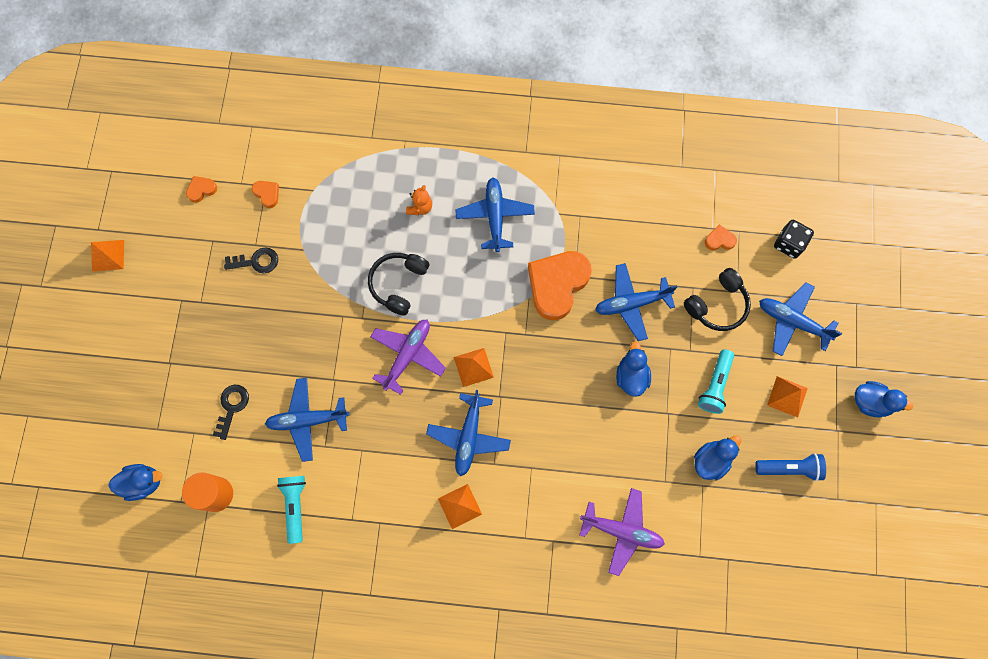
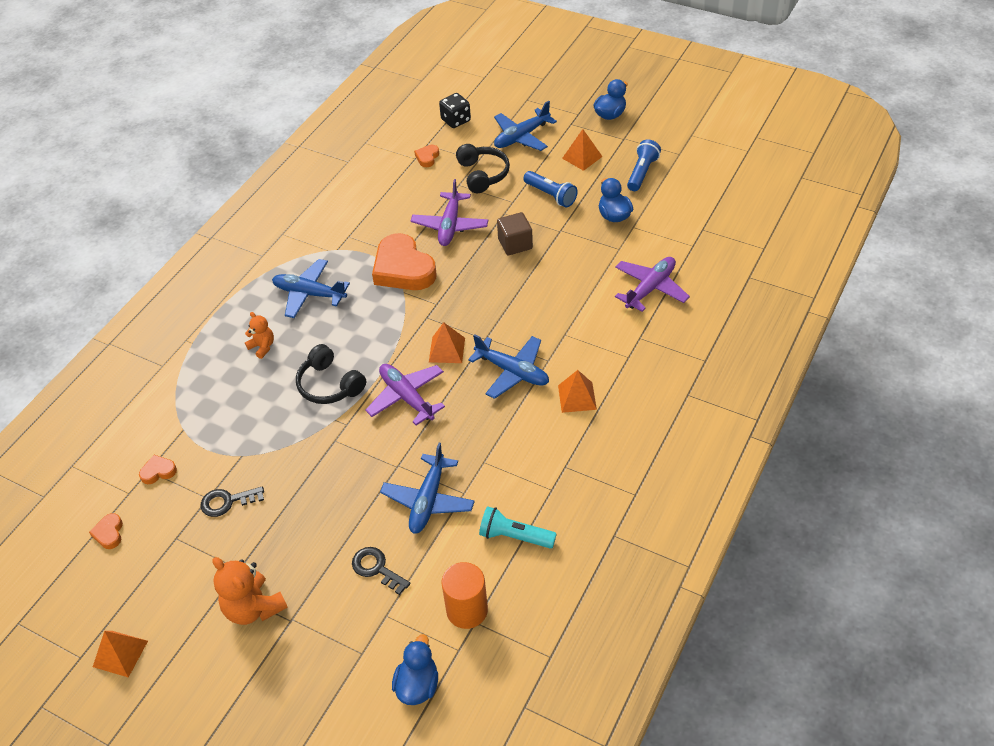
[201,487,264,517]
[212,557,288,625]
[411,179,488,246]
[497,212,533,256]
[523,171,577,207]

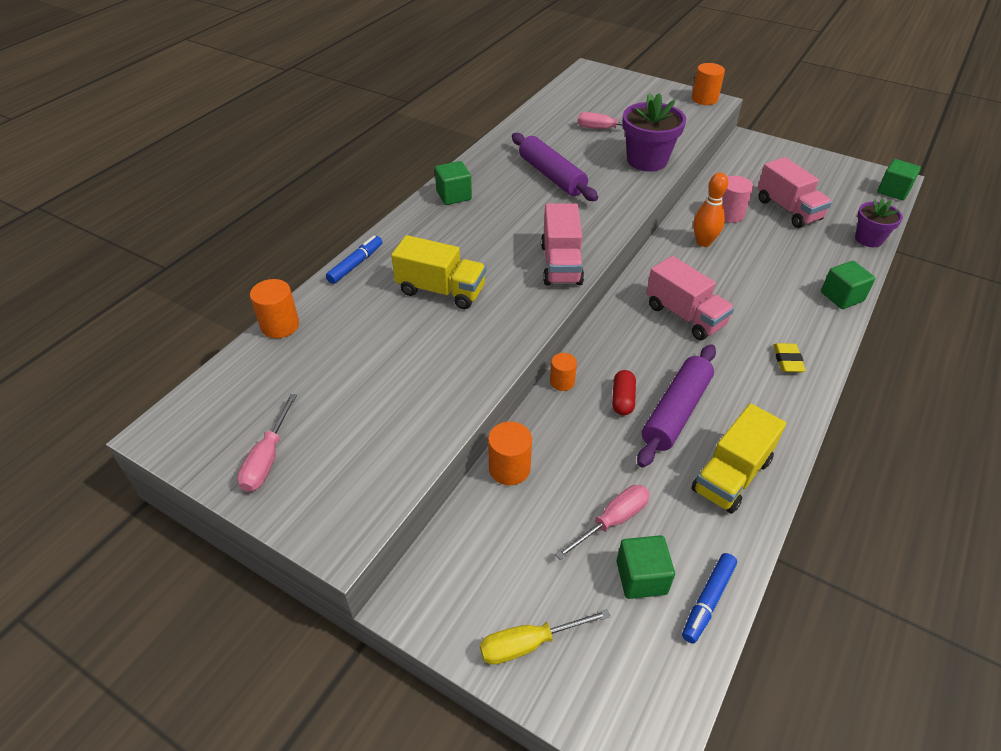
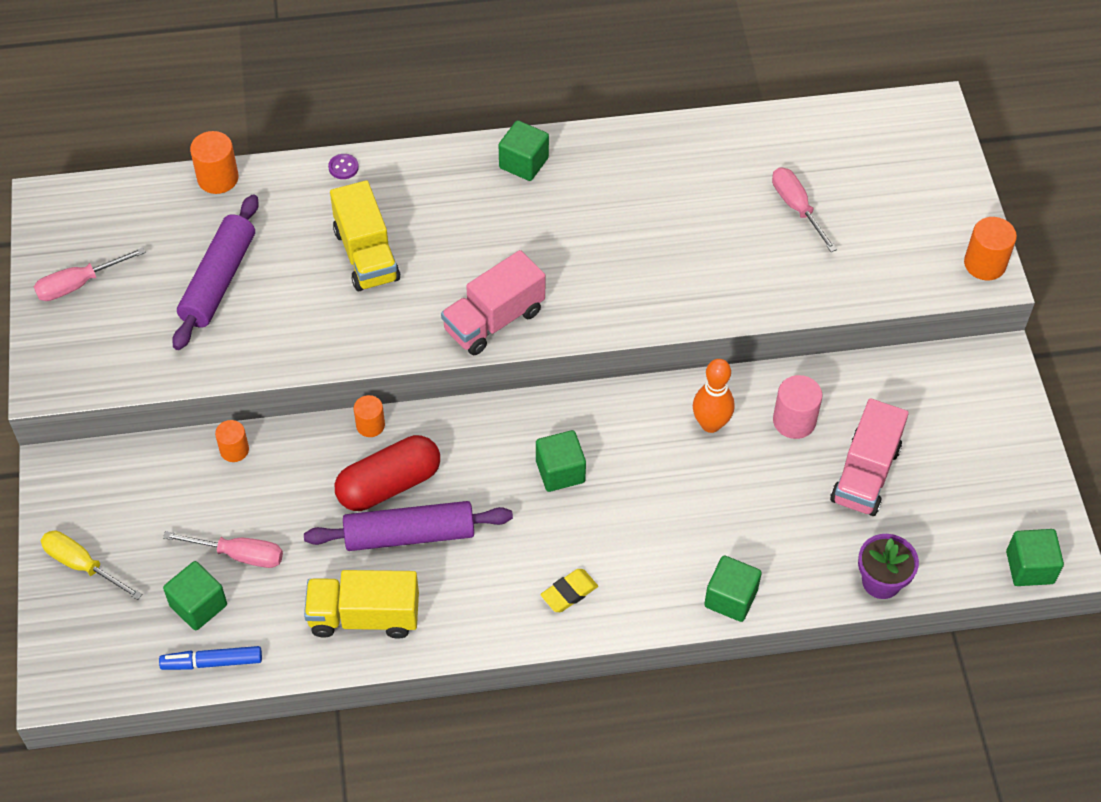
[172,195,259,350]
[215,420,249,462]
[328,154,359,179]
[335,435,440,511]
[536,430,586,492]
[622,93,686,171] (first image)

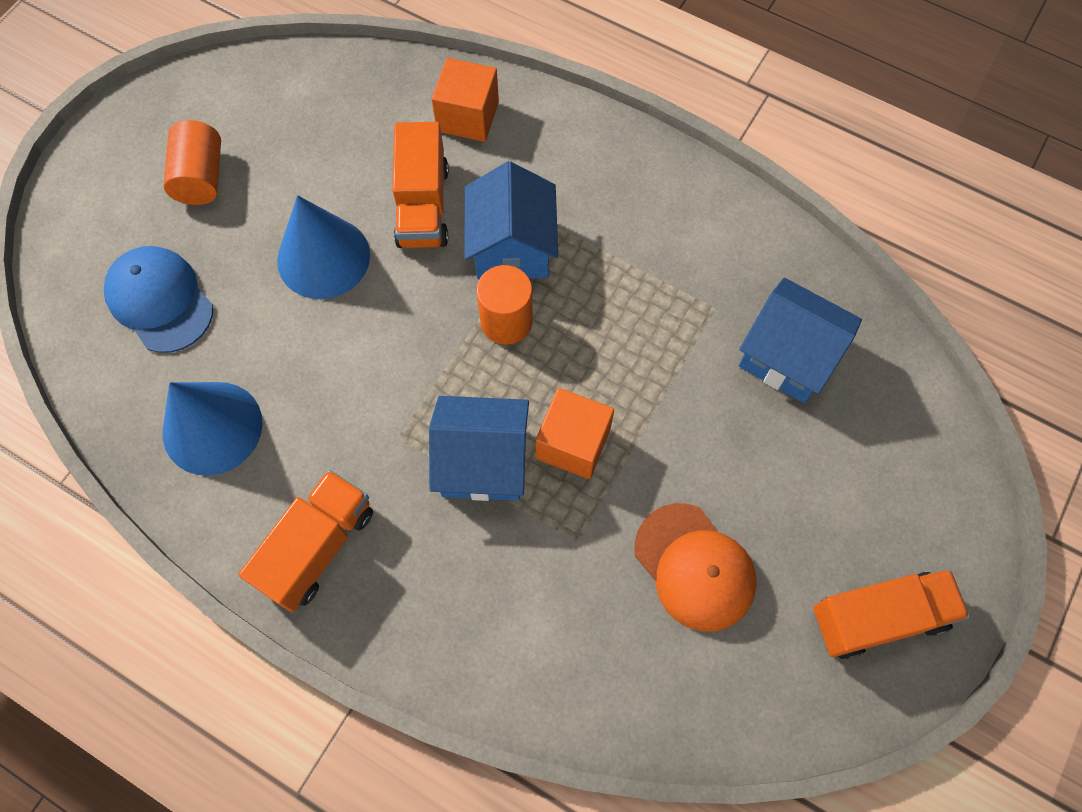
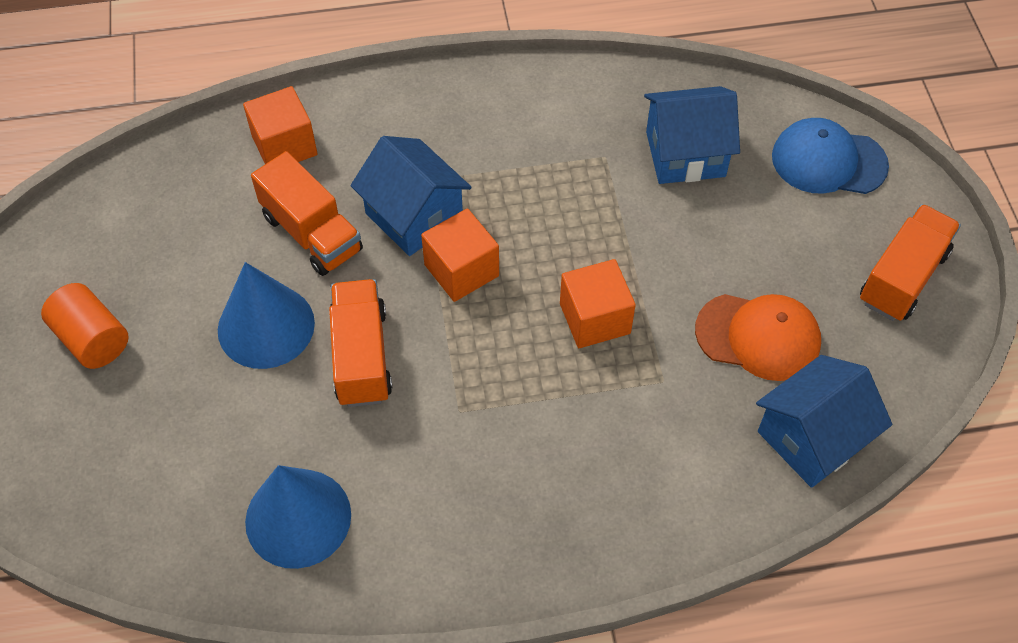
[329,279,392,407]
[421,208,499,302]
[756,355,892,488]
[772,118,889,194]

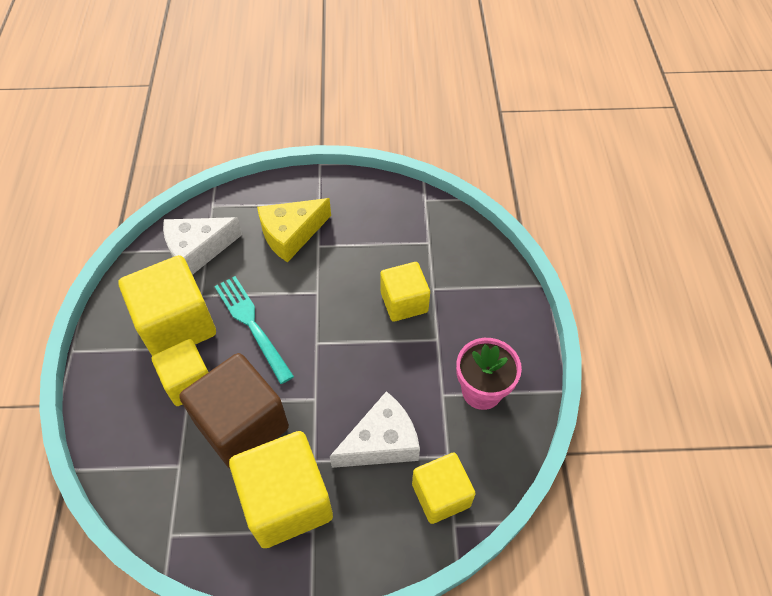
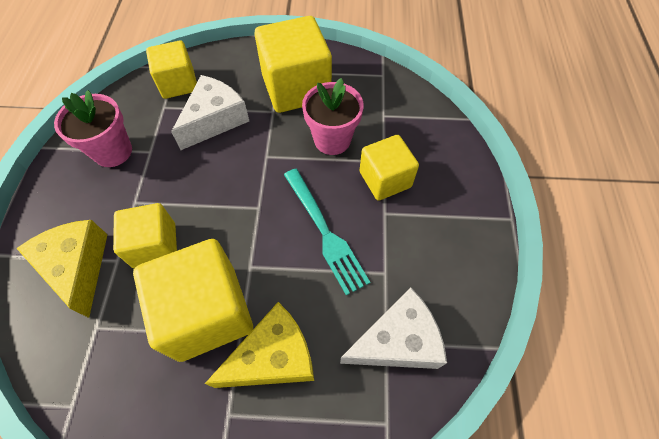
[16,220,108,318]
[133,239,253,362]
[171,75,249,150]
[302,78,364,155]

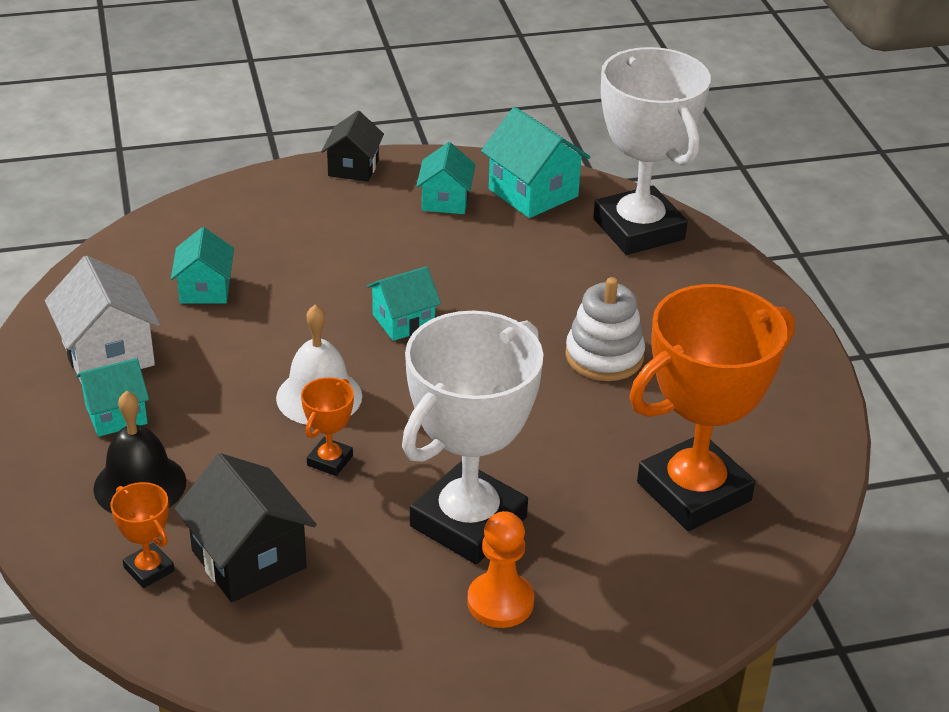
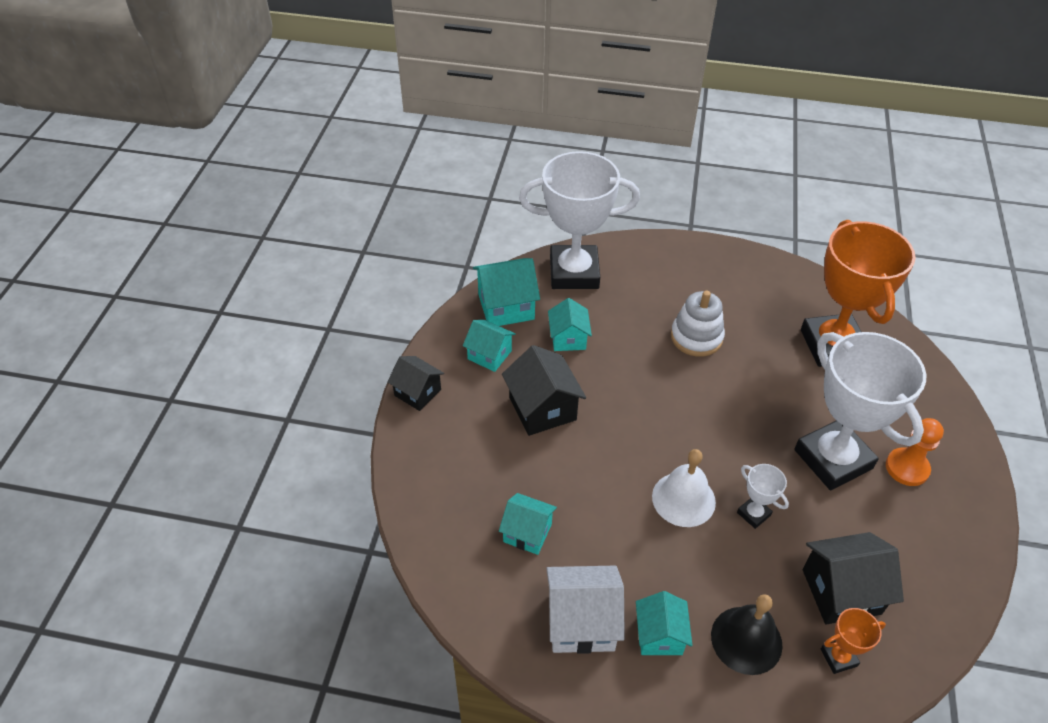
[502,345,586,436]
[548,298,592,351]
[737,464,789,529]

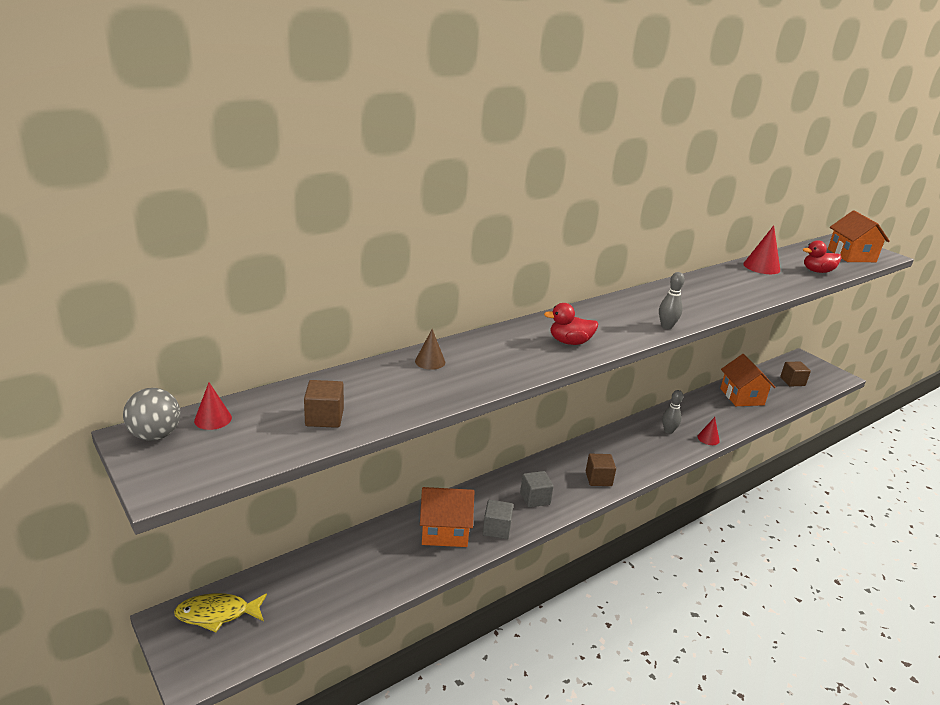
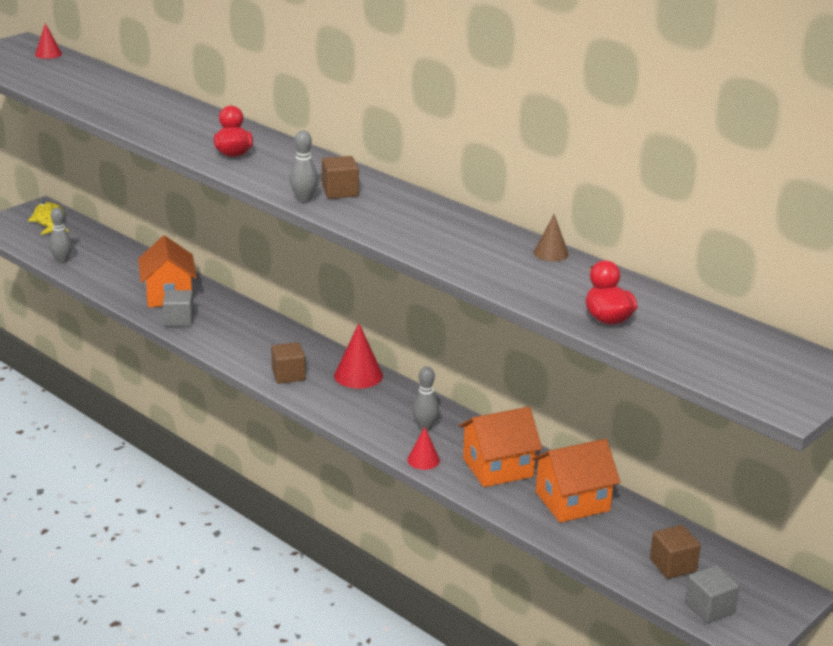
[49,208,72,263]
[322,156,359,199]
[334,323,383,389]
[459,407,542,487]
[534,214,569,261]
[685,565,739,623]
[123,388,180,441] (first image)

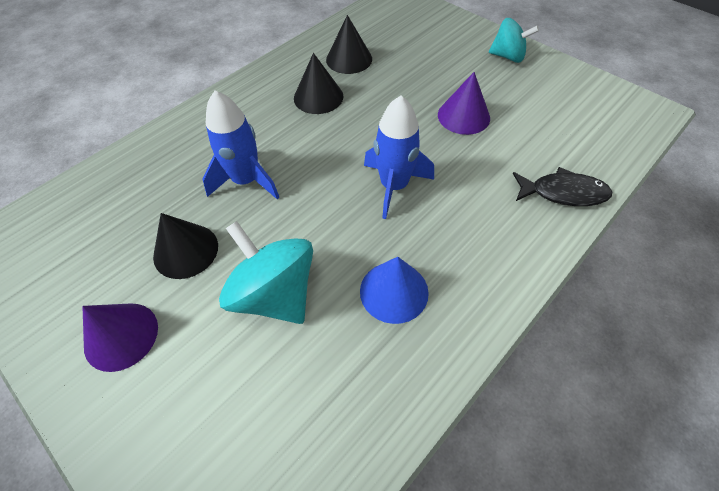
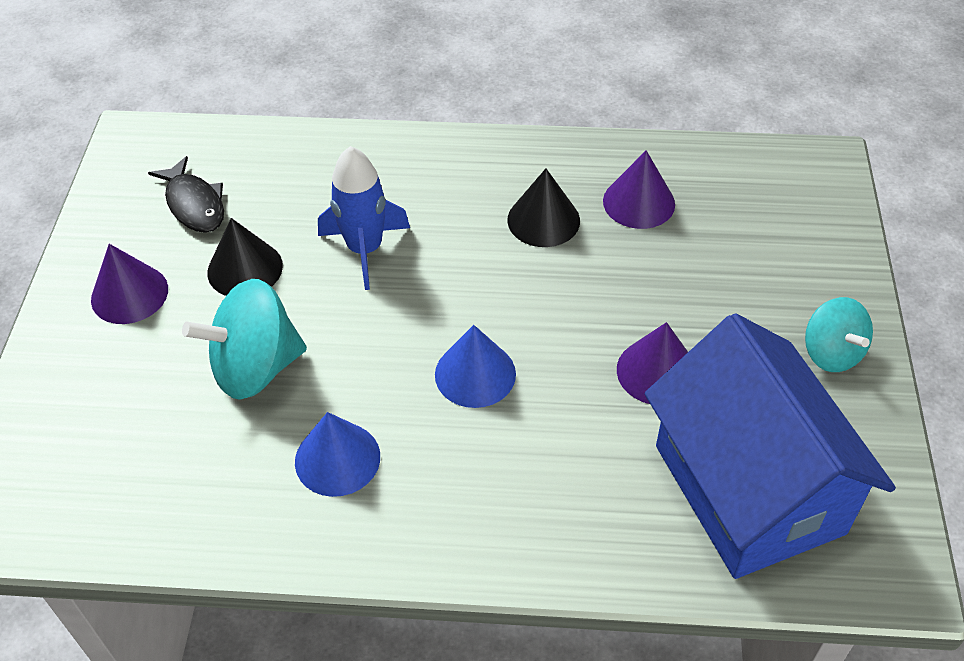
[148,156,224,233]
[182,279,307,400]
[435,325,516,408]
[603,150,675,229]
[645,313,896,579]

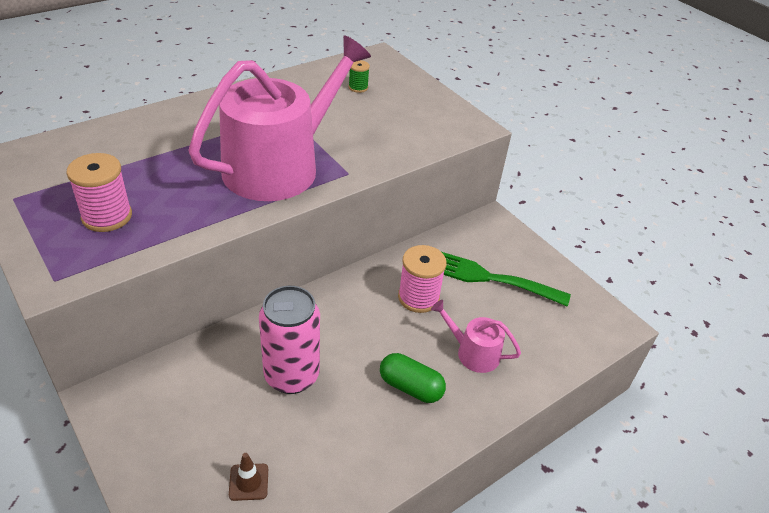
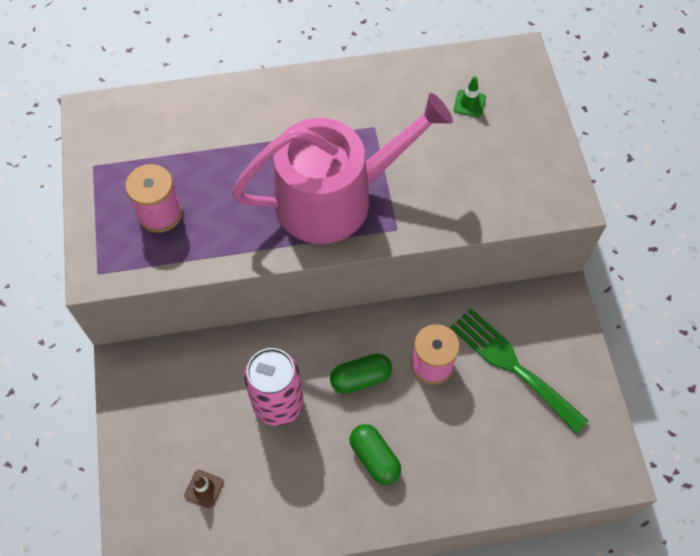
[330,353,392,394]
[454,76,486,117]
[431,300,521,373] (first image)

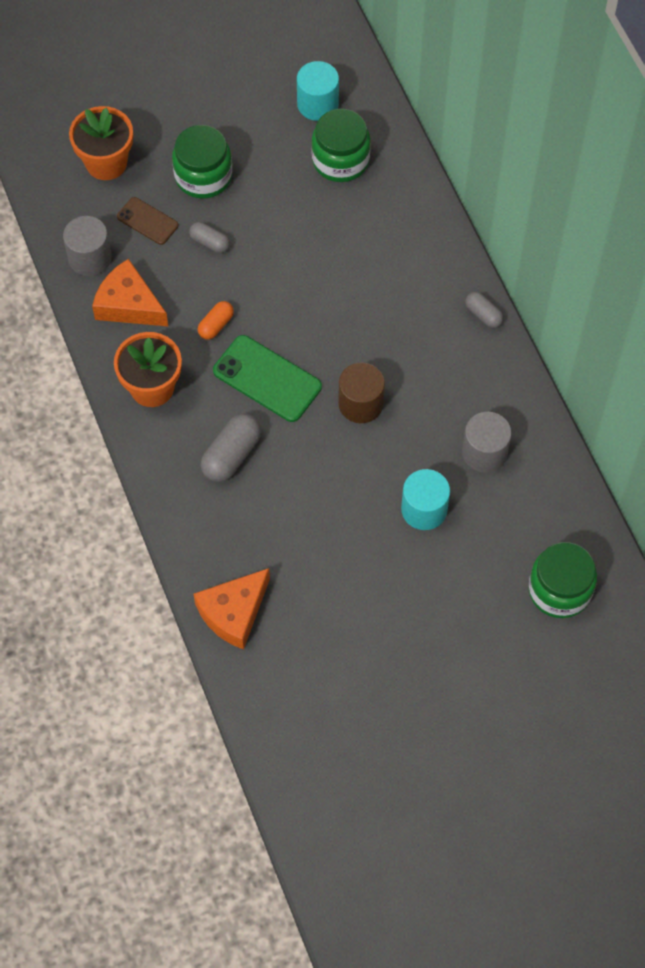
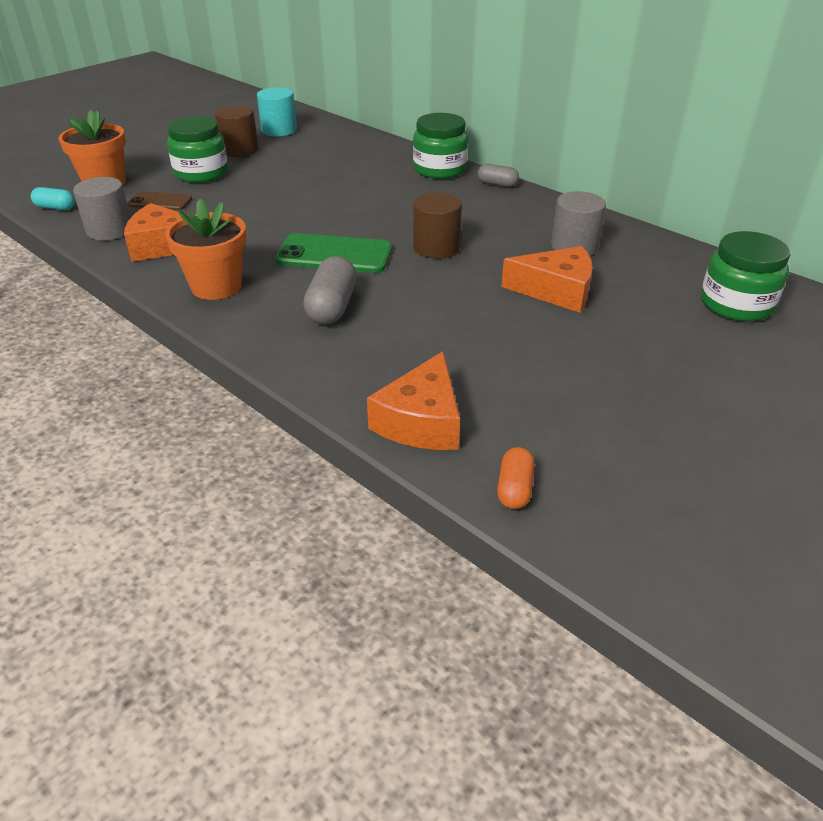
[31,187,75,210]
[215,105,259,157]
[413,113,468,179]
[497,447,535,509]
[501,246,592,313]
[189,222,230,253] (first image)

